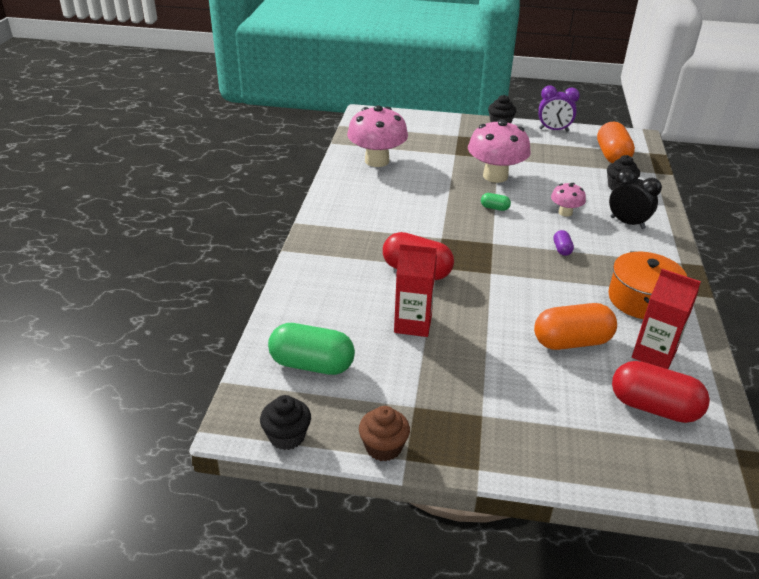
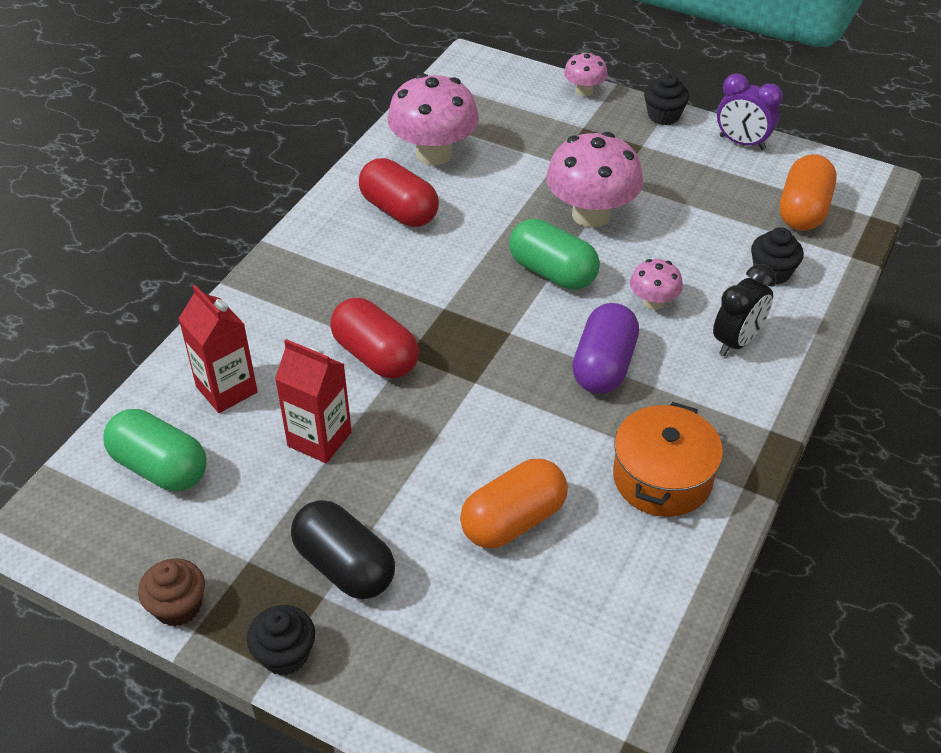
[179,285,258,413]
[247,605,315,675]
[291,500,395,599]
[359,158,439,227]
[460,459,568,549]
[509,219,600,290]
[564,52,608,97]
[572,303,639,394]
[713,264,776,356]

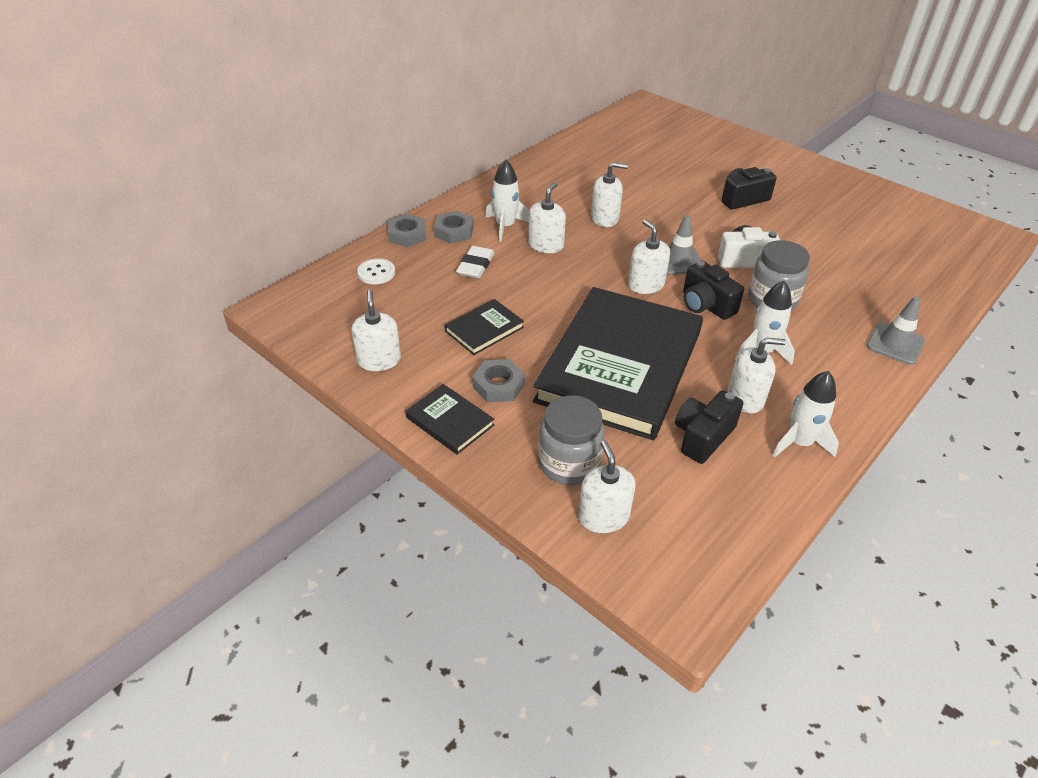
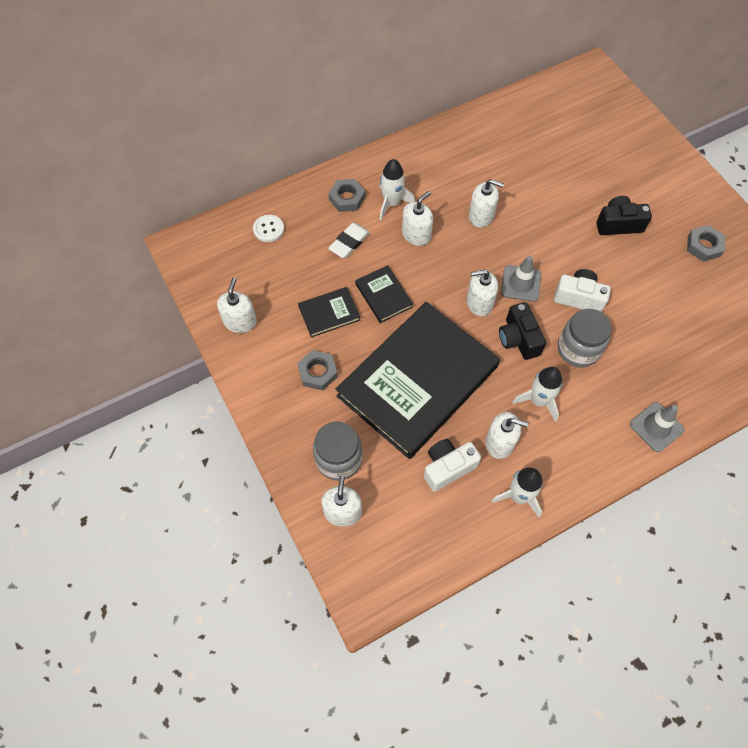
[355,265,413,323]
[424,439,481,492]
[466,270,498,316]
[687,225,725,262]

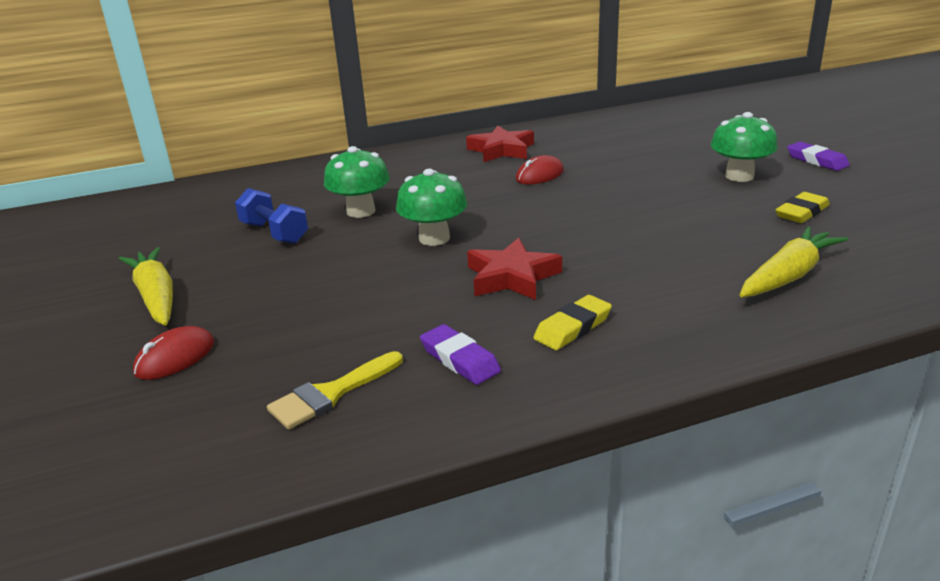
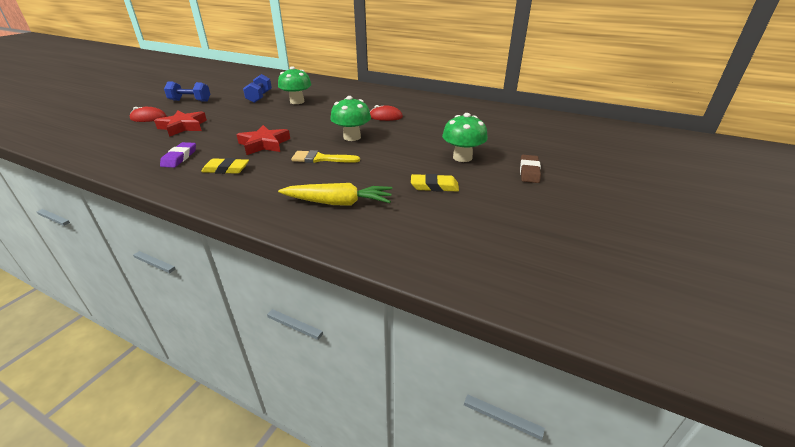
[154,111,207,137]
[164,82,210,102]
[291,150,360,163]
[330,96,371,141]
[520,155,541,183]

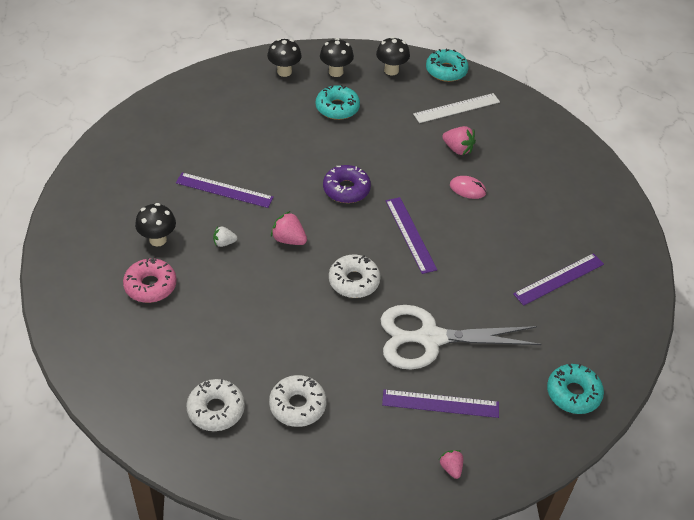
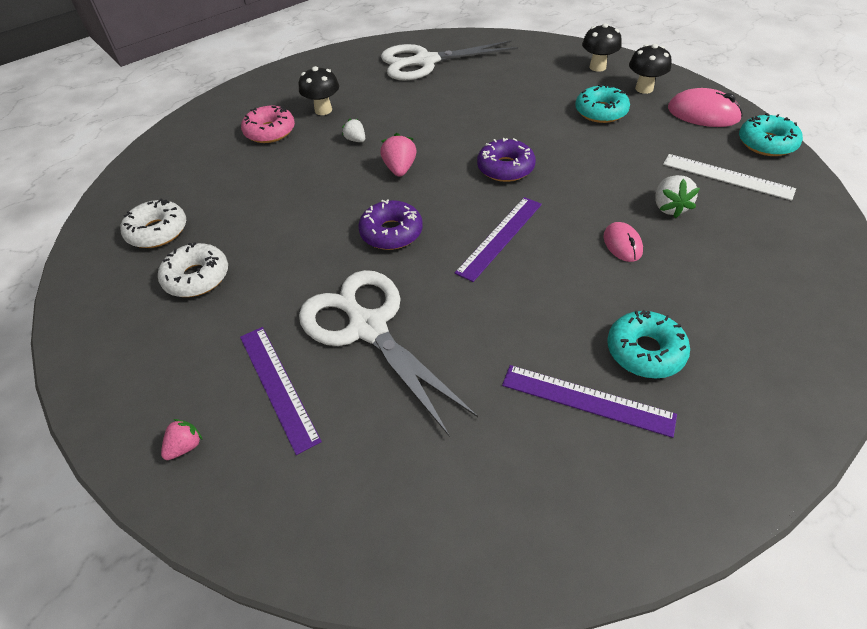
[358,200,423,250]
[381,40,518,81]
[607,310,690,378]
[655,175,700,218]
[668,88,743,127]
[176,172,274,208] (first image)

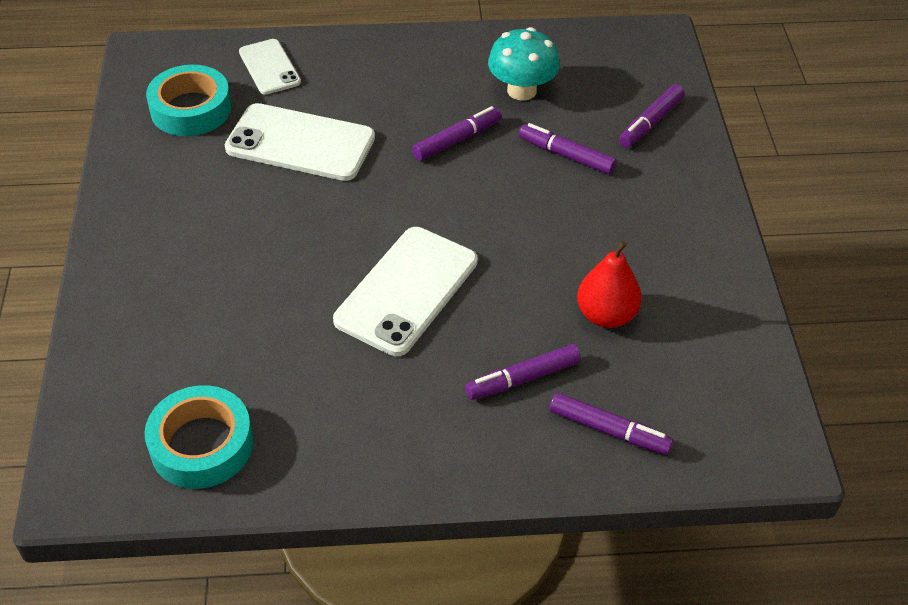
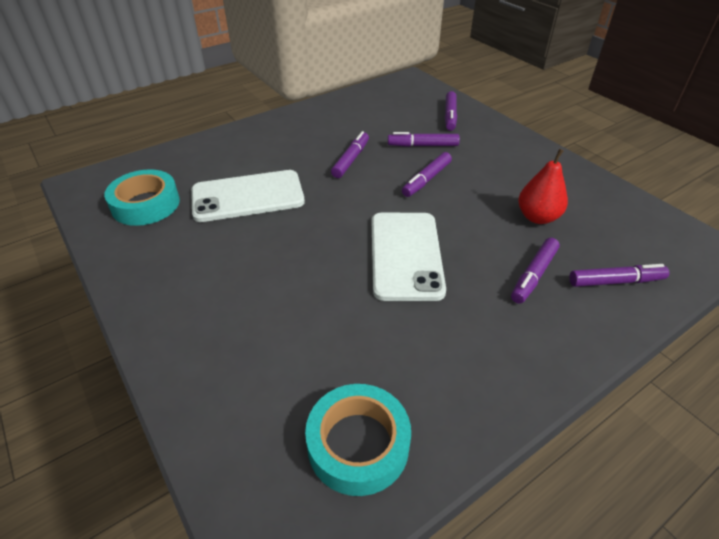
[402,152,452,197]
[239,39,301,95] (first image)
[488,27,560,100] (first image)

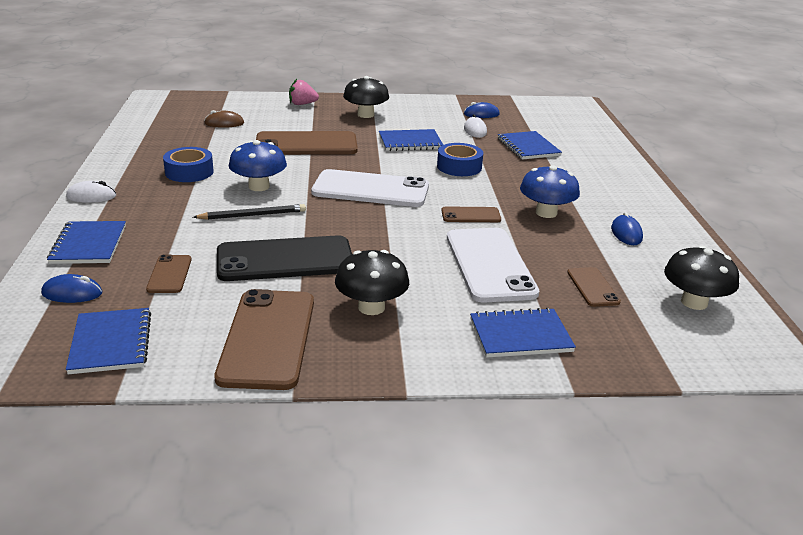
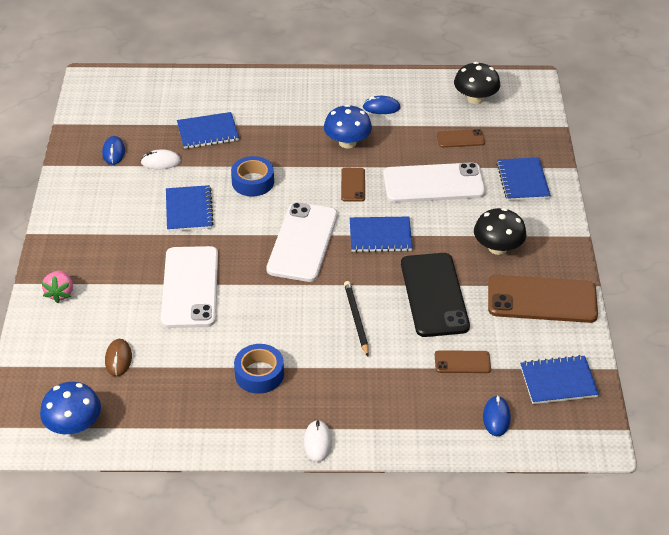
[40,382,101,434]
[161,246,218,328]
[350,217,413,252]
[343,76,389,118] (first image)

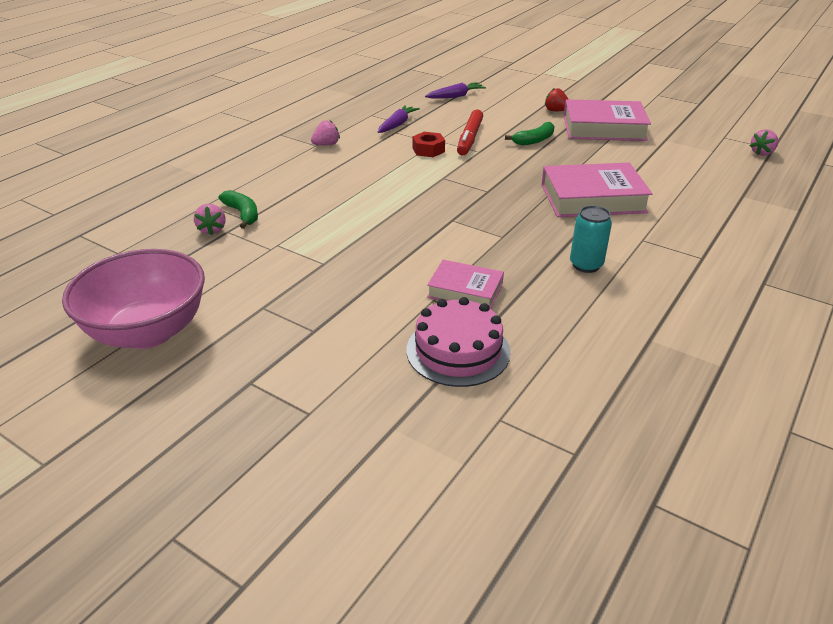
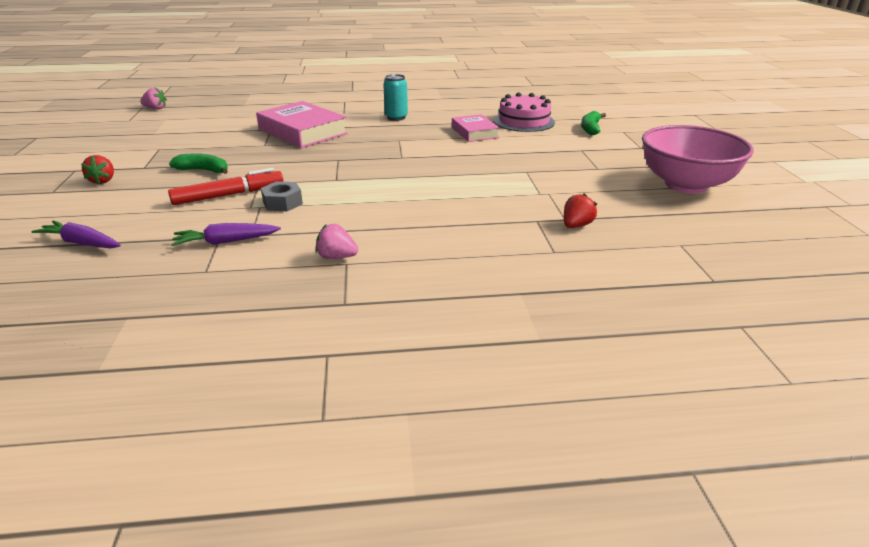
[261,181,303,211]
[564,193,597,228]
[581,111,606,135]
[564,99,651,141] (first image)

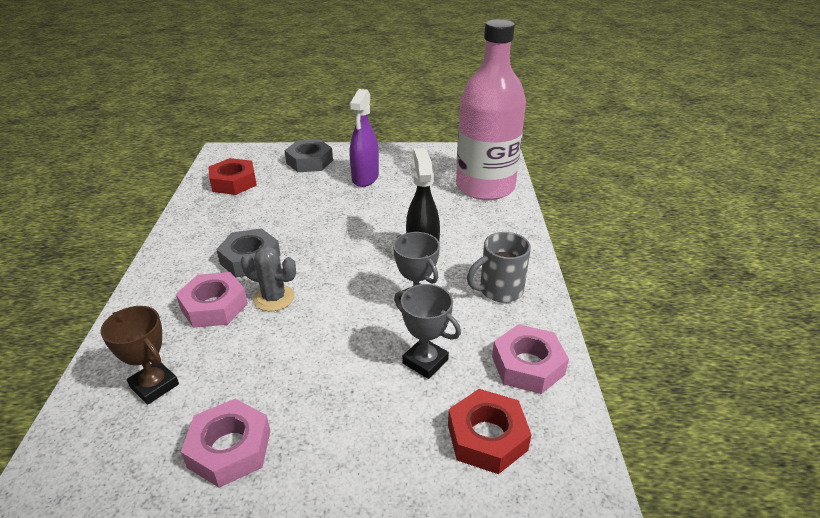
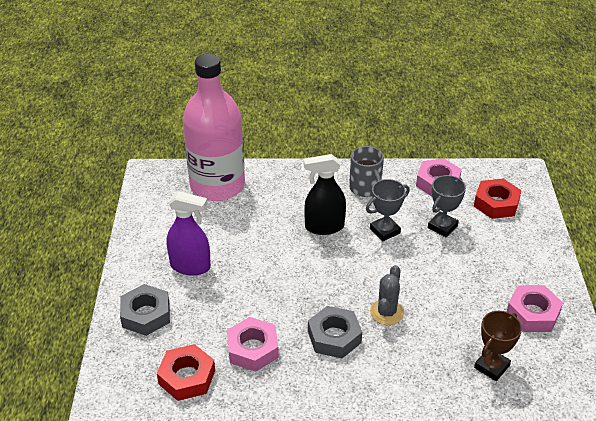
[227,317,279,372]

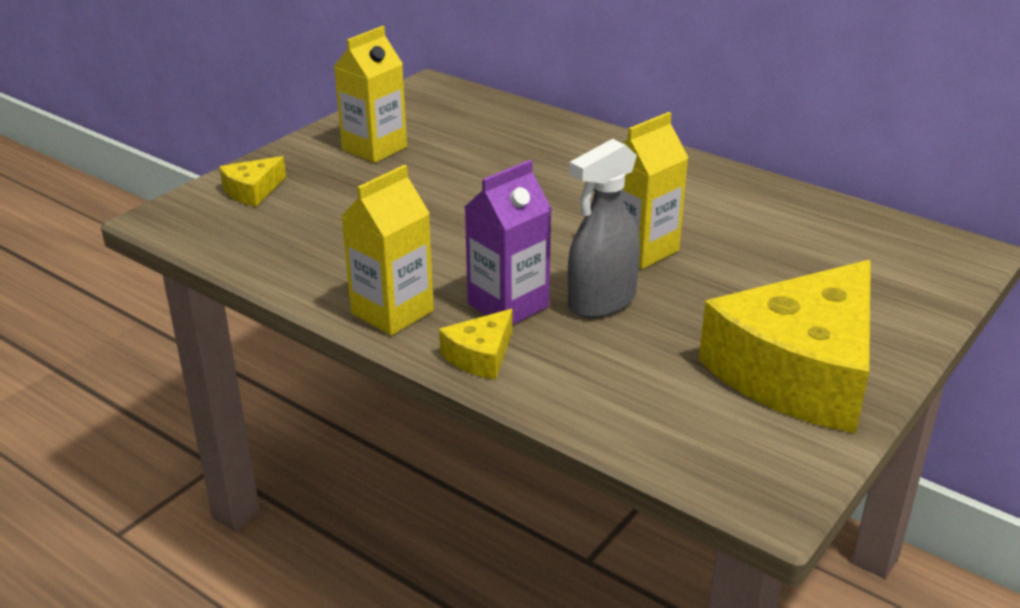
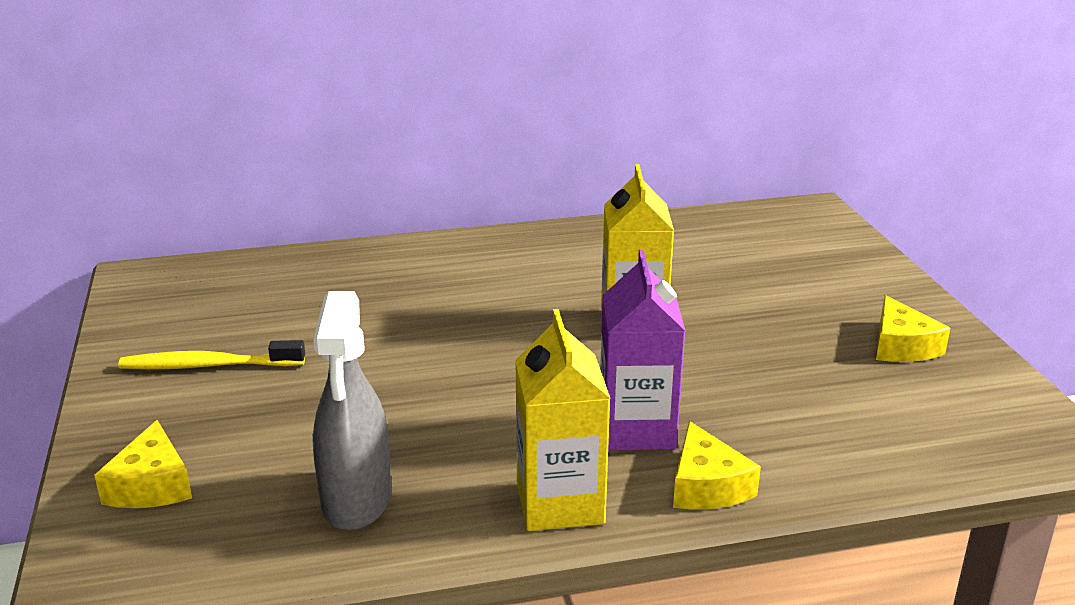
[118,340,305,370]
[313,291,391,531]
[876,295,950,362]

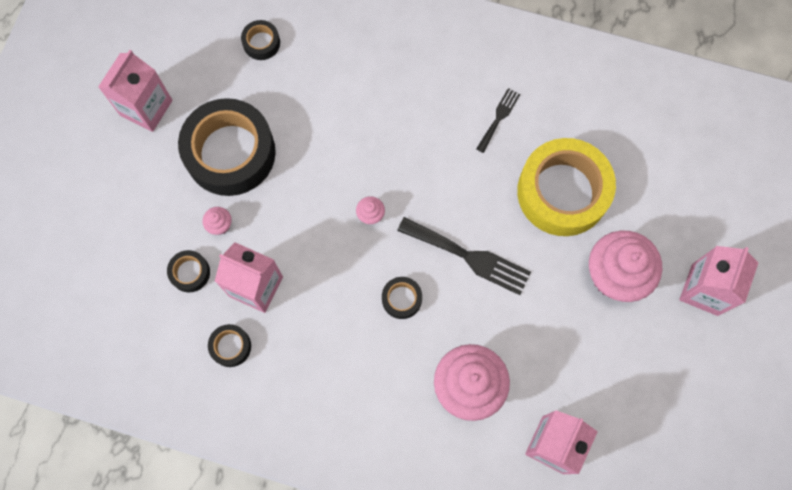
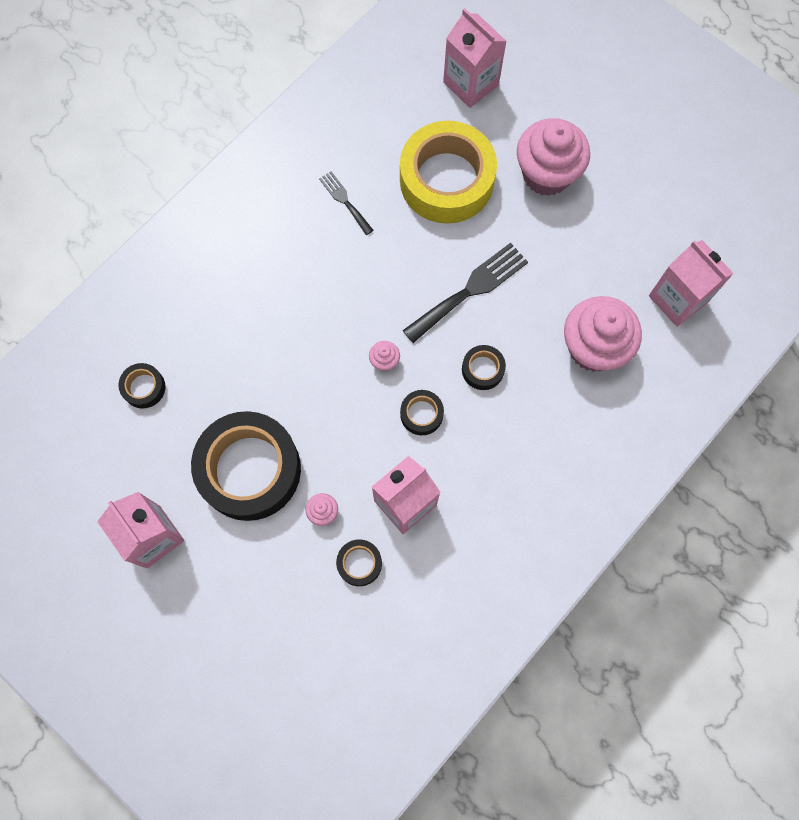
[400,390,444,435]
[443,8,507,108]

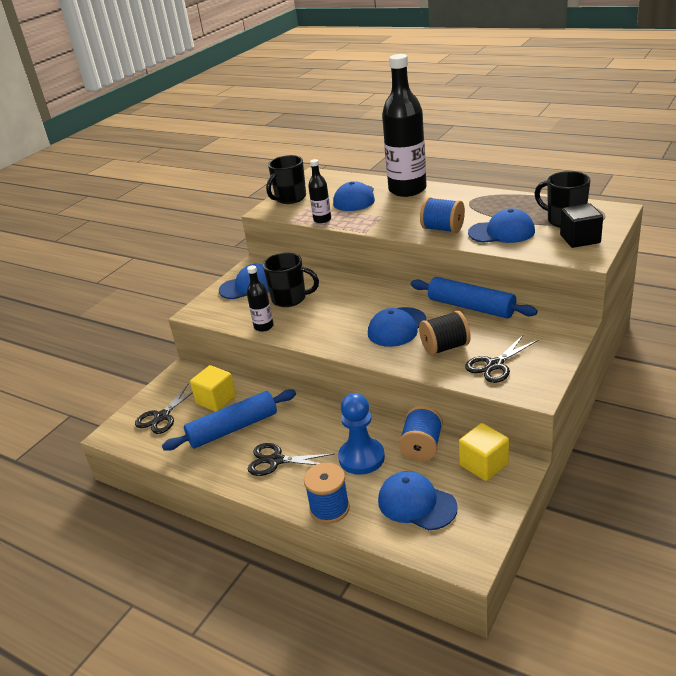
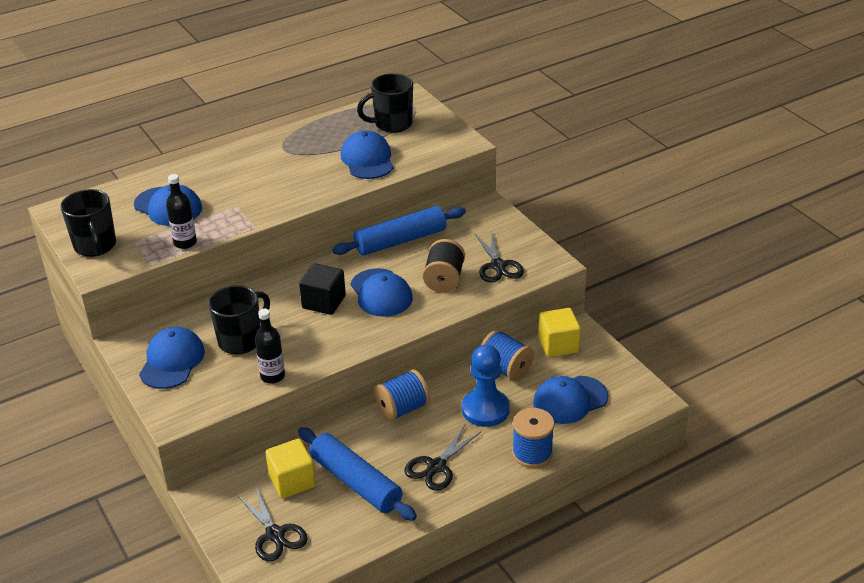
[298,427,417,521]
[299,263,346,315]
[341,131,393,179]
[374,369,430,421]
[382,54,427,197] (first image)

